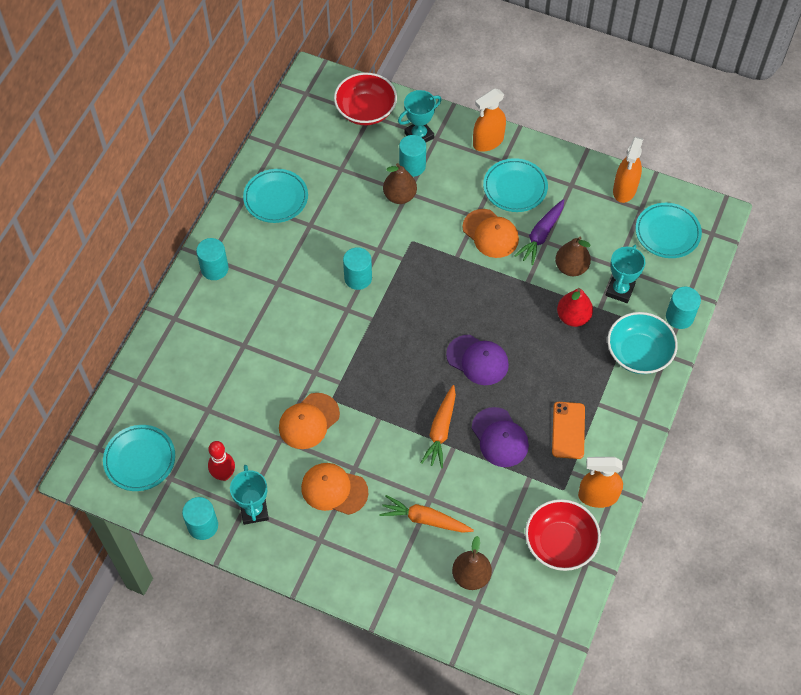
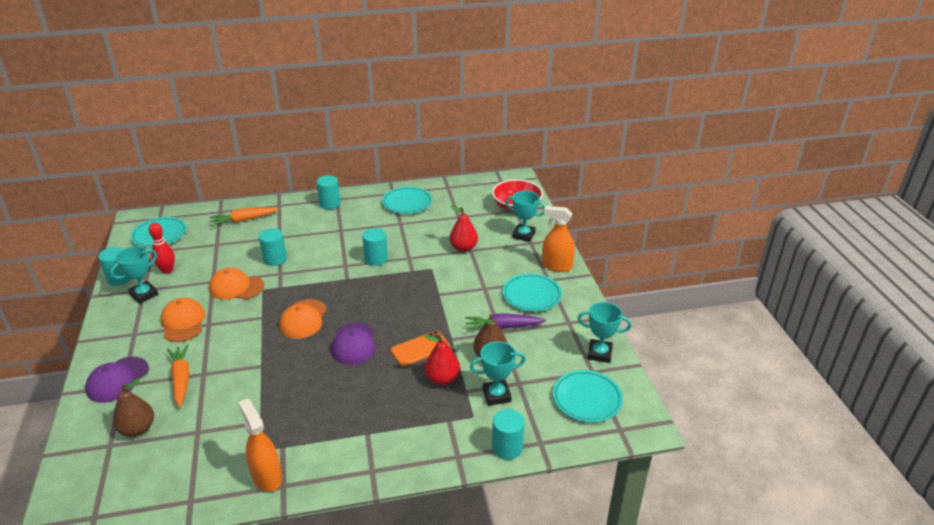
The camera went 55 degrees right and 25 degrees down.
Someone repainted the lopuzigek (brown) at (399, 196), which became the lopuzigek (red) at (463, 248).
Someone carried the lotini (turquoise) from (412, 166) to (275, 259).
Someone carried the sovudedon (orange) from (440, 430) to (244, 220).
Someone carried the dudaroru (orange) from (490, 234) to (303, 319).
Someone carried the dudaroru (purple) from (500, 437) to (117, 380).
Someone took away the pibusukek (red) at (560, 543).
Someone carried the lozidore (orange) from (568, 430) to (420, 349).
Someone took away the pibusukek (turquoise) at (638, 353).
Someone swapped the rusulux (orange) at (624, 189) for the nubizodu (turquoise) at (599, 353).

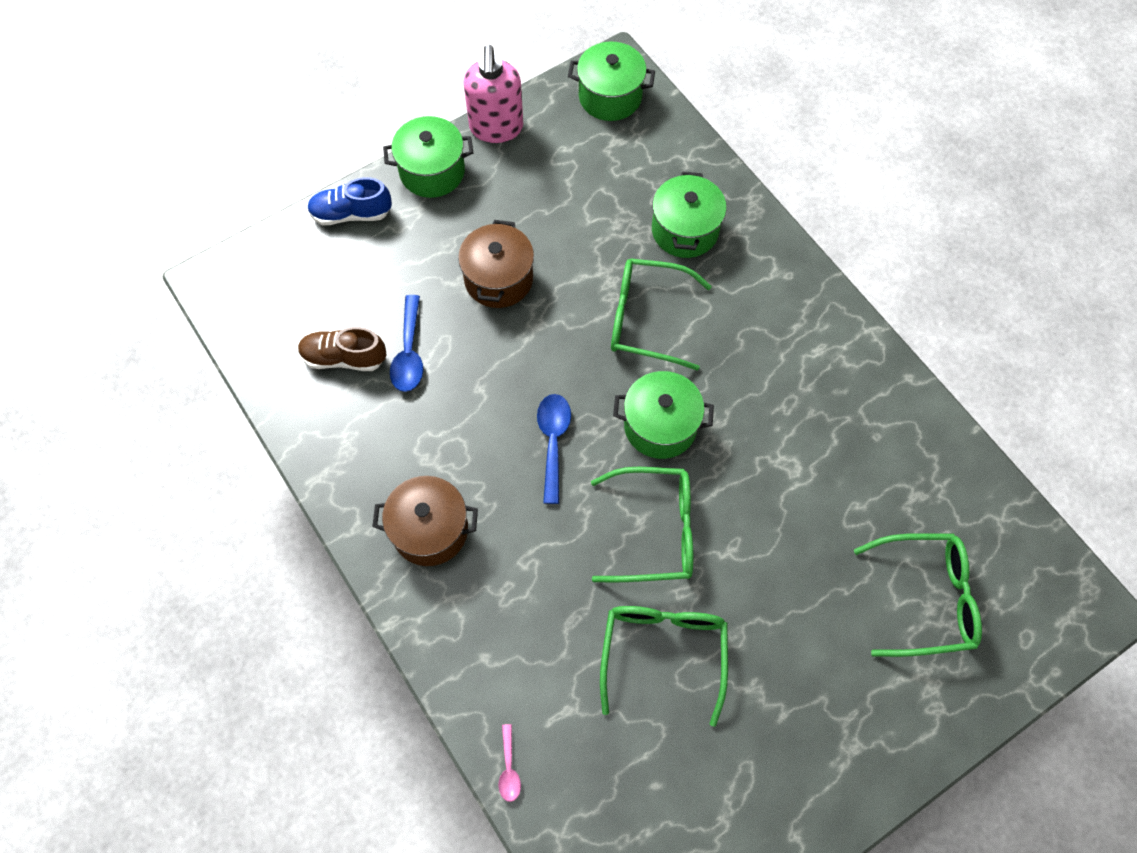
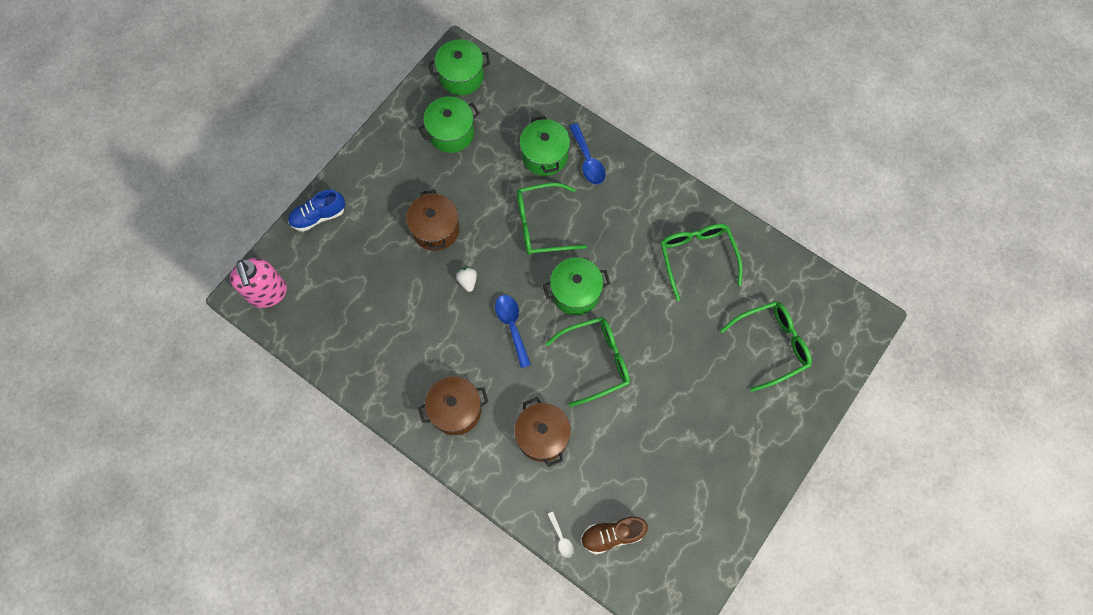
The camera went 20 degrees left and 5 degrees up.
Someone carried the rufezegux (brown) from (344, 358) to (612, 535).
Someone carried the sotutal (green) from (432, 171) to (451, 133).
Someone carried the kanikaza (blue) from (409, 353) to (588, 160).
Someone carried the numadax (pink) from (496, 128) to (268, 293).
Someone repainted the kanikaza (pink) at (509, 768), which became the kanikaza (white) at (561, 538).
Someone carried the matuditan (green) from (663, 653) to (697, 257).
Someone put down the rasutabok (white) at (467, 281).
Someone put down the sotutal (brown) at (542, 436).

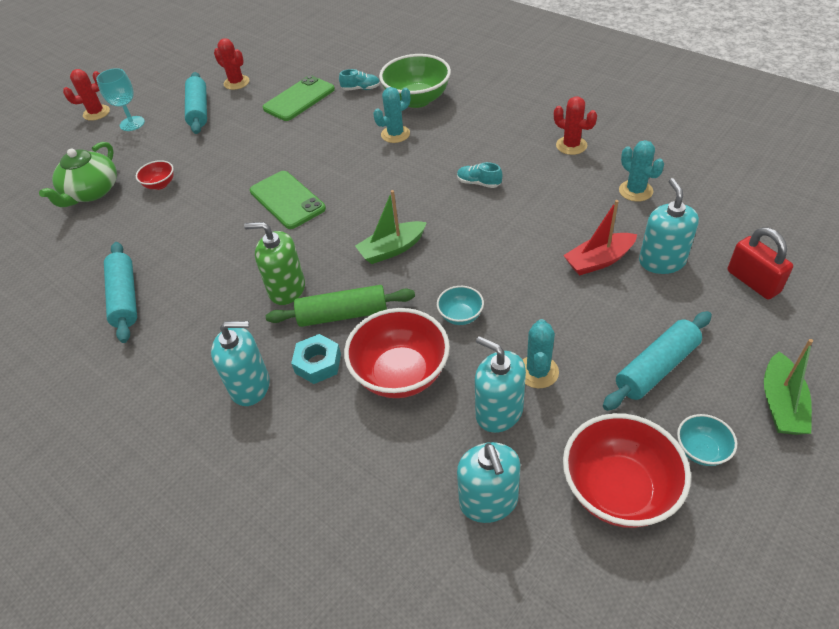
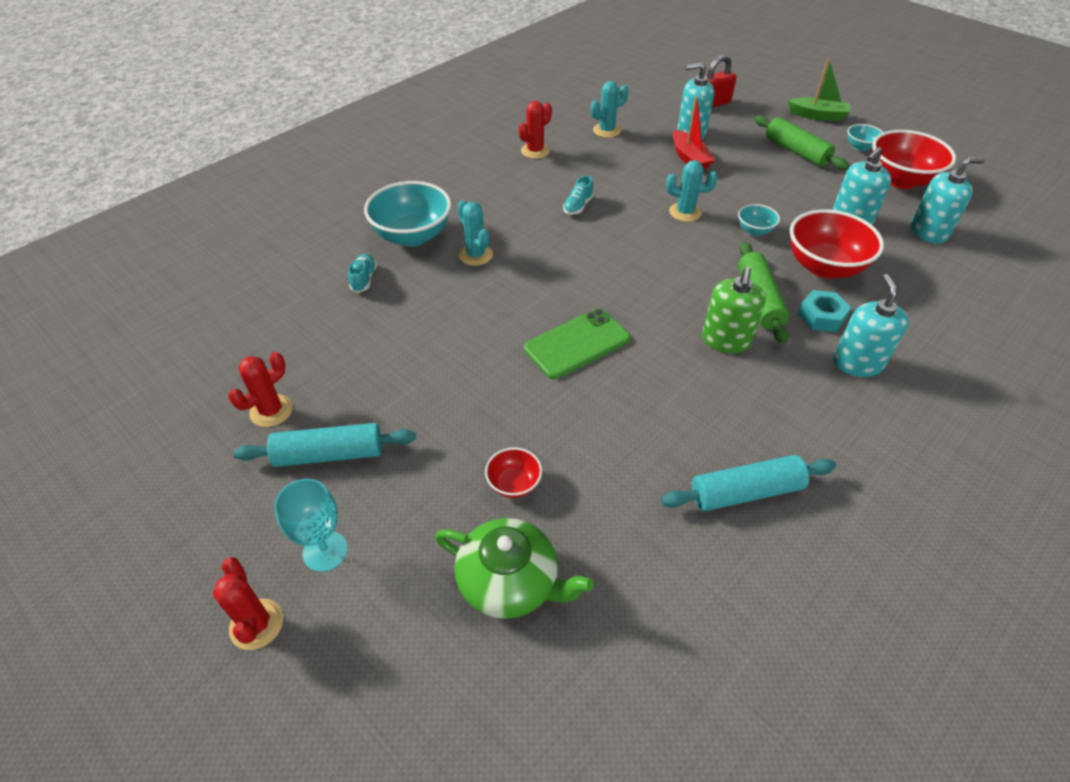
The camera went 90 degrees left and 0 degrees up.
Someone took away the lozidore (green) at (299, 99).
Someone took away the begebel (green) at (392, 249).
Someone repainted the pibusukek (green) at (417, 99), which became the pibusukek (turquoise) at (412, 236).
Someone carried the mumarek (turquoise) from (538, 372) to (685, 212).
Someone repainted the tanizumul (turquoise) at (656, 368), which became the tanizumul (green) at (796, 151).

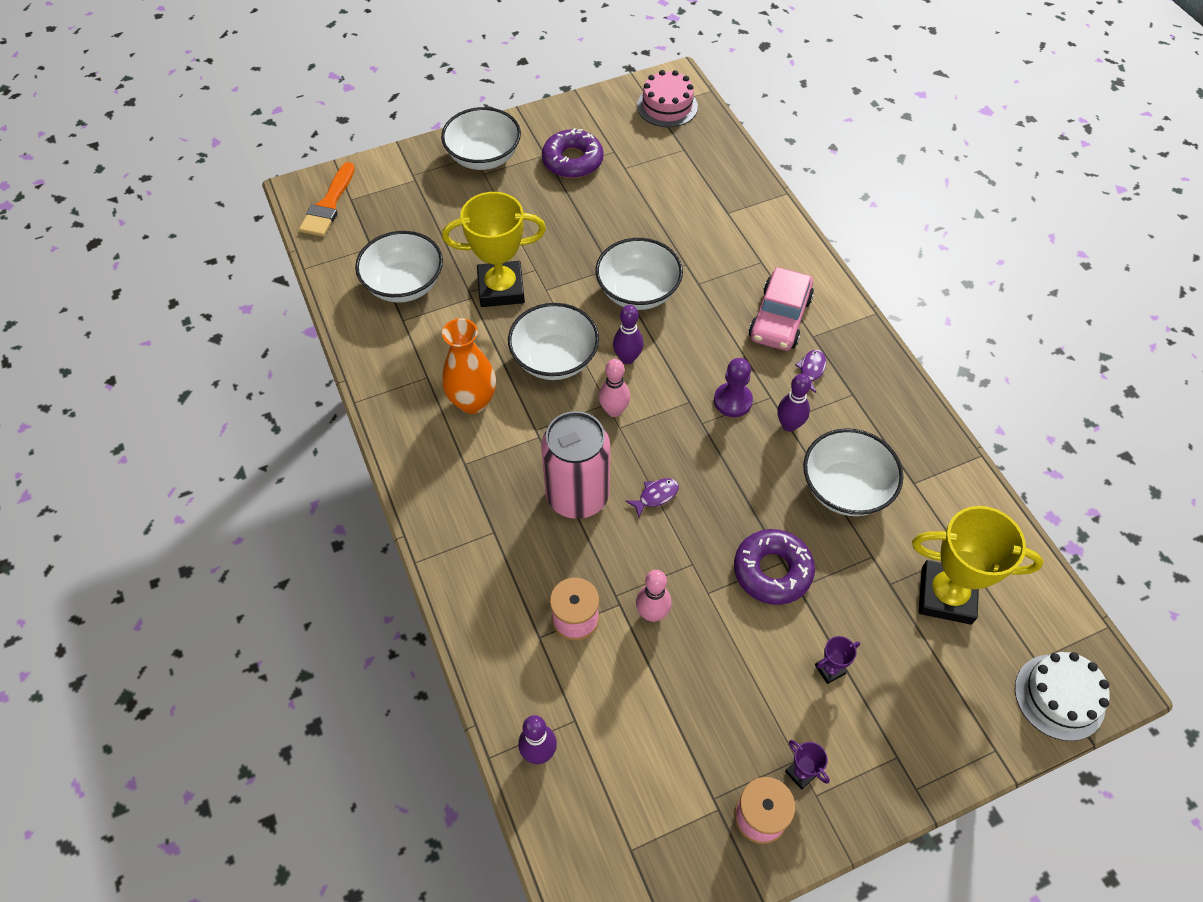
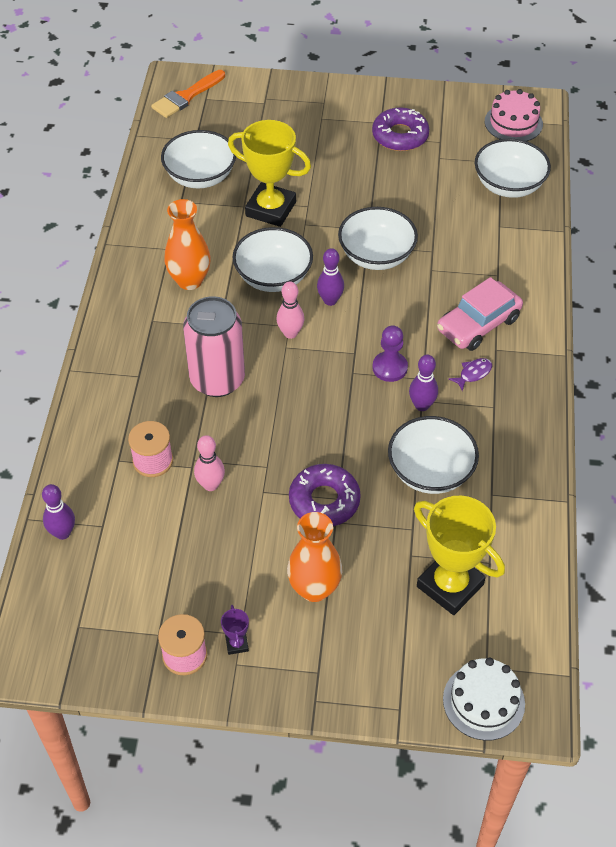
The camera went 30 degrees right and 5 degrees down.
Someone carried the pibusukek (white) from (484, 157) to (508, 185).
Someone took away the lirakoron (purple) at (656, 496).
Someone swapped the nubizodu (purple) at (830, 669) for the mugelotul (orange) at (314, 588).

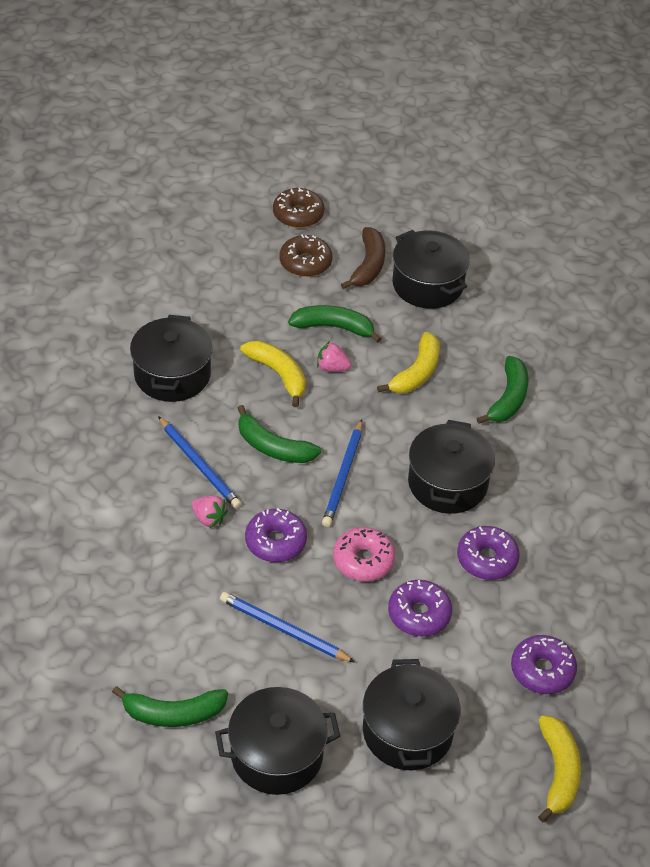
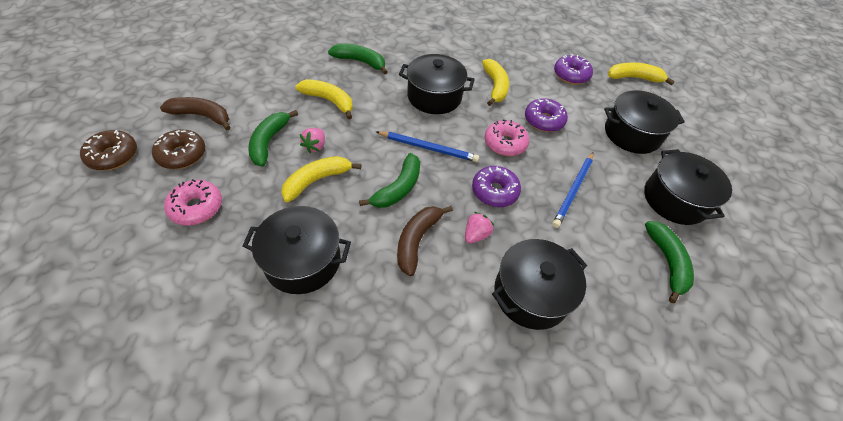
The camera went 90 degrees left and 5 degrees up.
Someone swapped the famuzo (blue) at (199, 465) for the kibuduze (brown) at (417, 240).
Someone carried the sotutal (black) from (427, 284) to (531, 294).
Someone swapped the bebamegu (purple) at (487, 559) for the kibuduze (yellow) at (495, 87).
Someone put down the bebamegu (pink) at (196, 207).

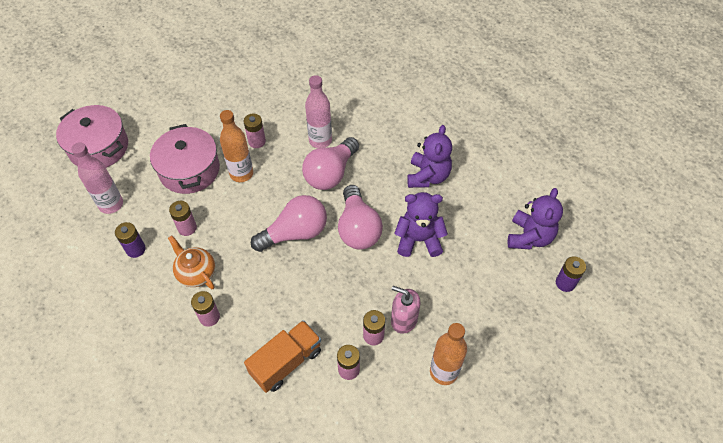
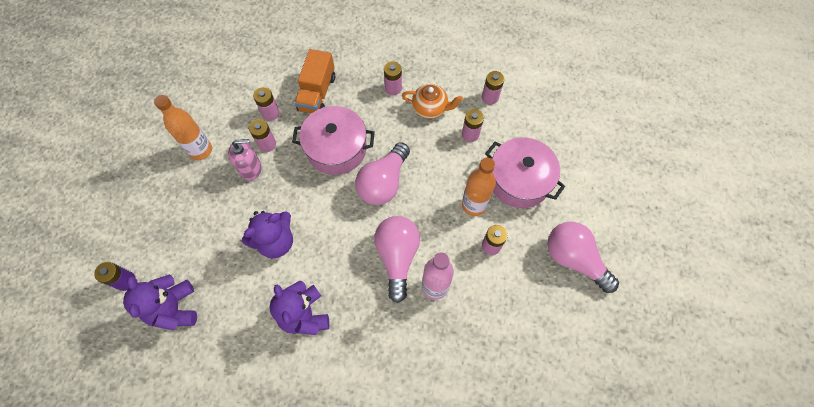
The camera went 145 degrees right and 10 degrees up.
Someone carried the sotutal (pink) from (99, 147) to (336, 148).
Someone took away the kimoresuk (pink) at (111, 204).
Someone repainted the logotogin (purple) at (135, 249), which became the logotogin (pink) at (490, 97).
Someone carried the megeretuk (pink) from (358, 228) to (574, 259).

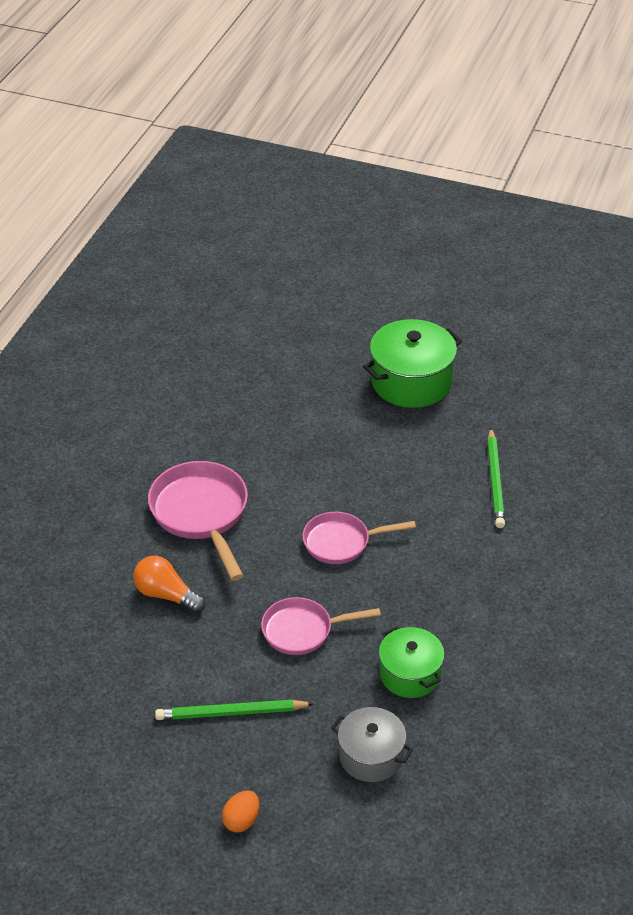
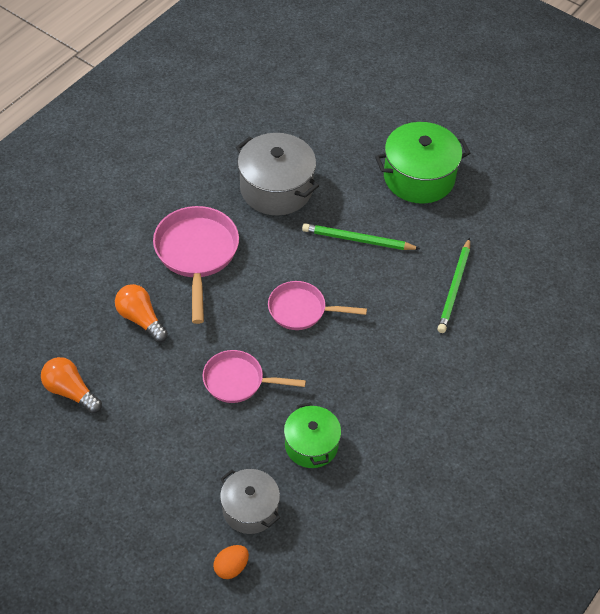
The camera went 15 degrees right and 10 degrees up.
Someone carried the famuzo (green) from (231, 713) to (358, 240).
Someone carried the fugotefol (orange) from (241, 820) to (231, 567).
Someone put down the megeretuk (orange) at (70, 391).
Someone put down the sotutal (grey) at (276, 189).

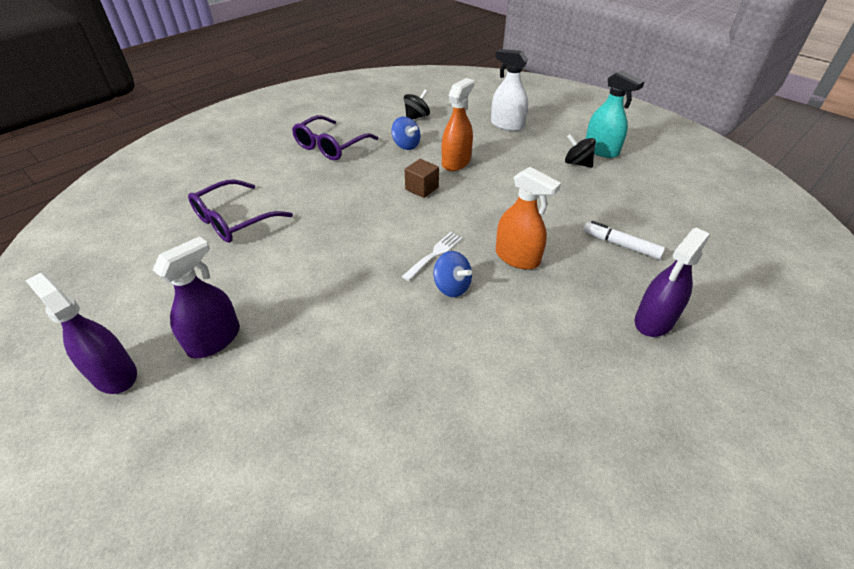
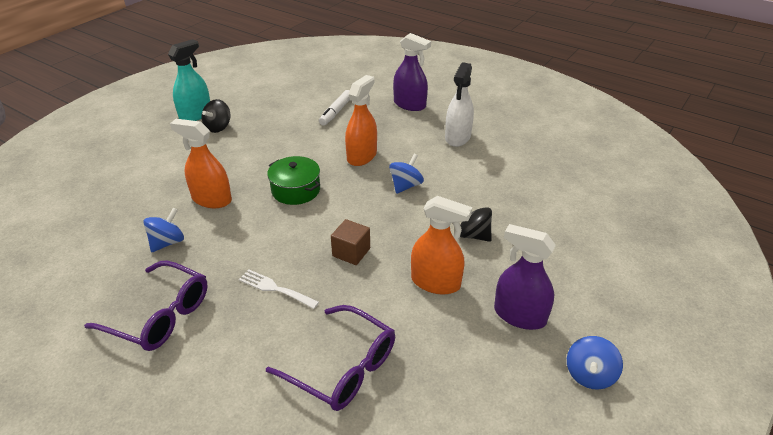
The camera went 100 degrees left and 5 degrees down.
Someone swapped the rusulux (purple) at (114, 374) for the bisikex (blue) at (589, 375).
Someone carried the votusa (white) from (434, 254) to (275, 288).
Someone carried the bisikex (black) from (416, 117) to (473, 235).
Someone carried the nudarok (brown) from (422, 188) to (351, 252).
Someone carried the rusulux (white) from (507, 125) to (457, 137).
Someone put down the sotutal (green) at (296, 190).
Someone put down the rusulux (orange) at (435, 282).

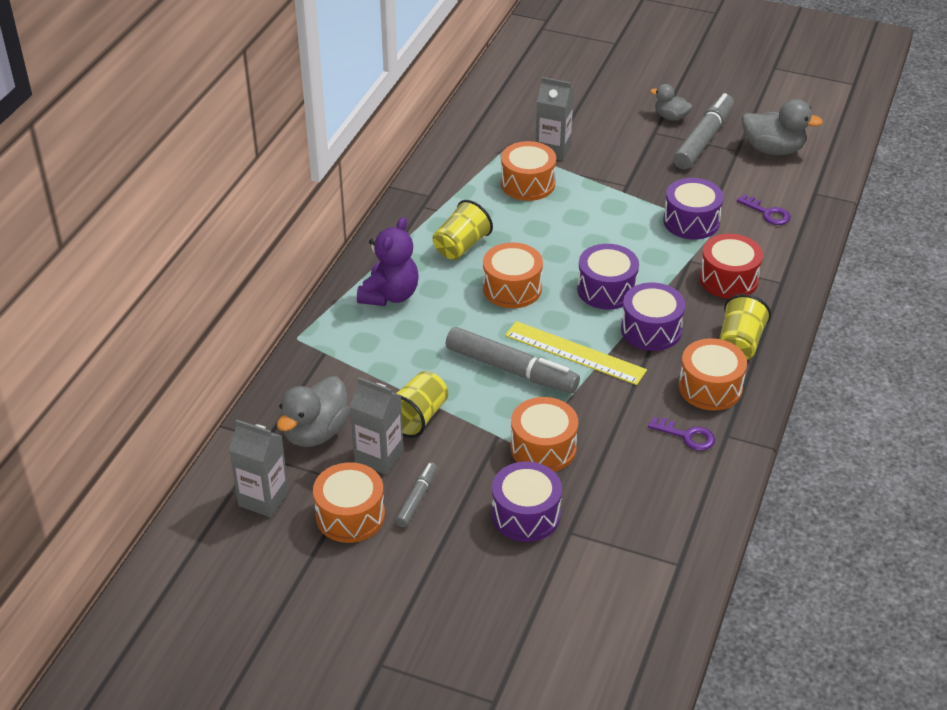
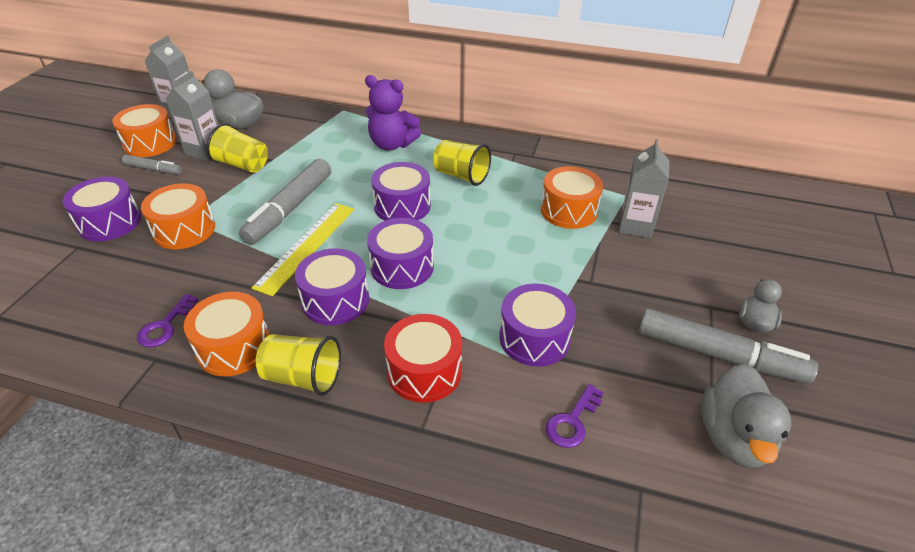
The camera went 85 degrees right and 0 degrees up.
Someone repainted the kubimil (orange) at (512, 288), which became the kubimil (purple) at (402, 206).

